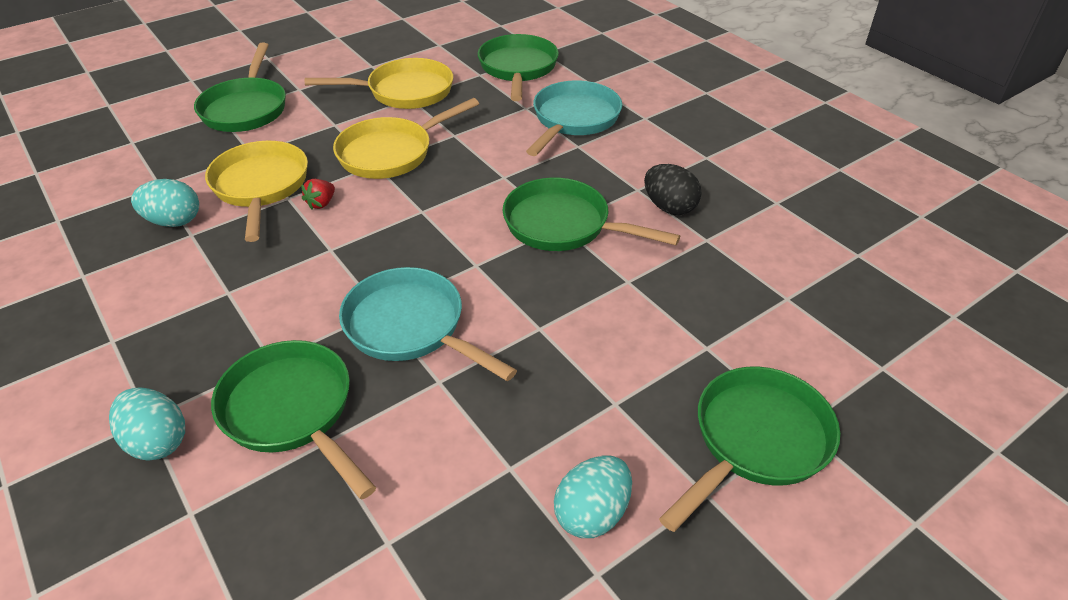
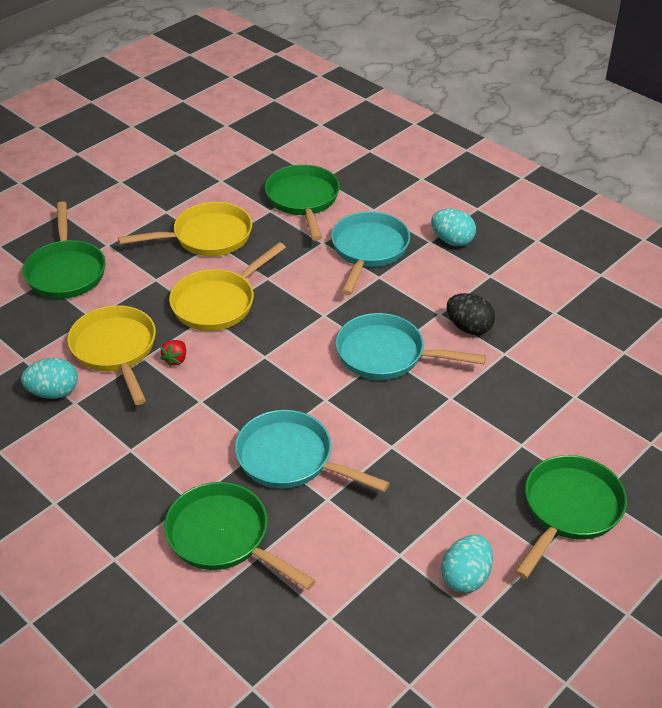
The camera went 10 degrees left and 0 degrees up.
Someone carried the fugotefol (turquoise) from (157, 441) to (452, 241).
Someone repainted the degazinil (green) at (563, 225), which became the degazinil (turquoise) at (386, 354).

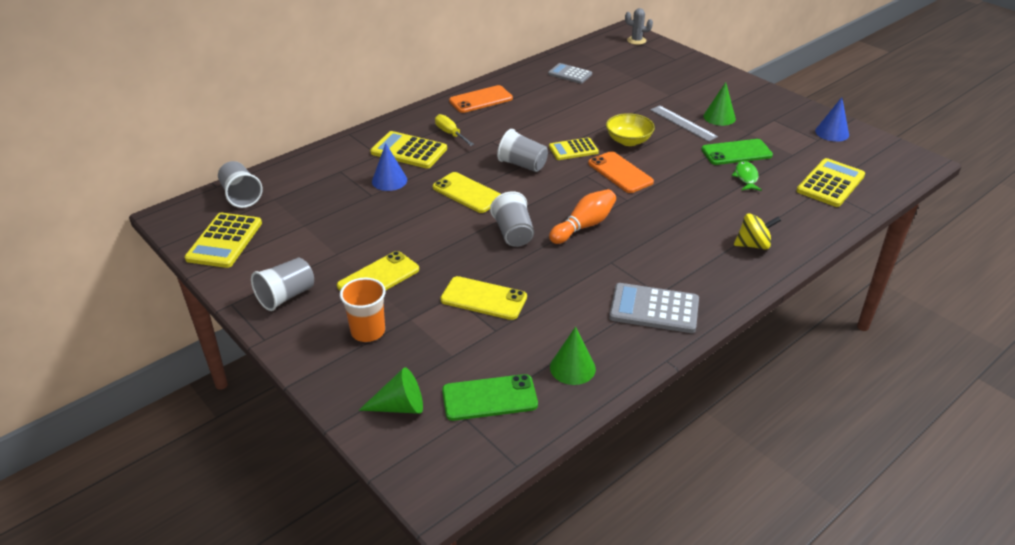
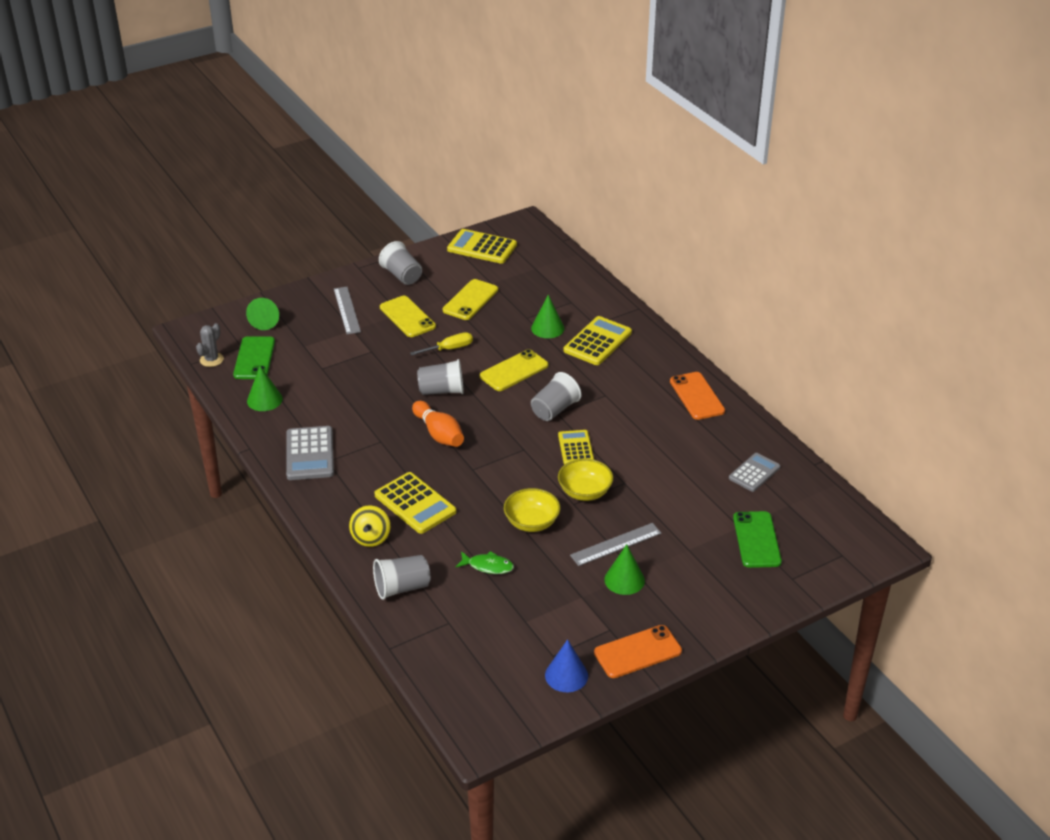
The camera went 100 degrees right and 0 degrees up.
Someone carried the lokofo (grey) from (241, 196) to (402, 588).
Someone swapped the lokofo (orange) at (368, 331) for the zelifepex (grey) at (347, 310).
Someone repainted the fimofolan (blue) at (389, 180), which became the fimofolan (green) at (547, 328).
Someone carried the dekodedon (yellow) from (450, 134) to (449, 349).
Someone carried the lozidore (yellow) from (483, 298) to (470, 300).
Someone carried the lozidore (orange) from (620, 173) to (637, 652).
Someone rotated the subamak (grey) at (654, 309) by 150 degrees clockwise.
Someone carried the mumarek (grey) from (636, 40) to (211, 360).
Someone carried the lozidore (green) from (736, 152) to (756, 540).
Someone carried the subamak (yellow) from (830, 183) to (415, 504).
Someone put down the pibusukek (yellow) at (531, 522).

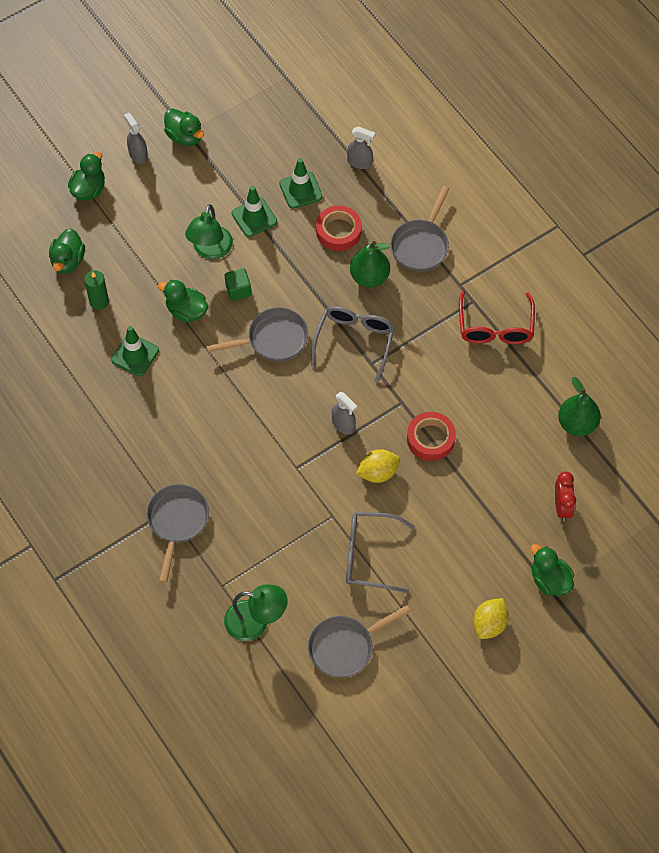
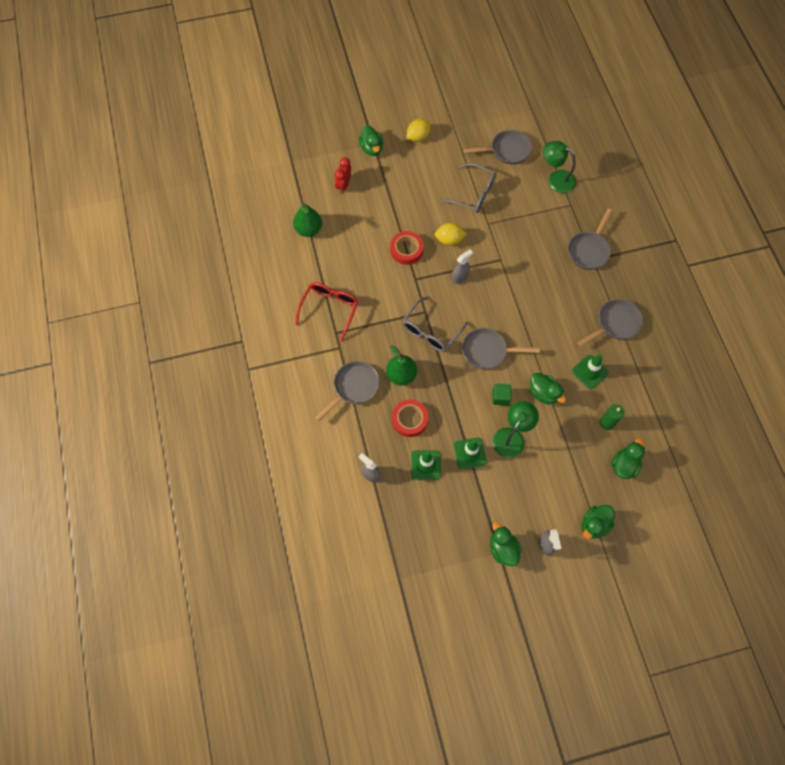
The camera went 160 degrees left and 5 degrees up.
Someone rotated the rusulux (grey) at (343, 424) by 75 degrees clockwise.
Someone put down the degazinil (grey) at (615, 324).

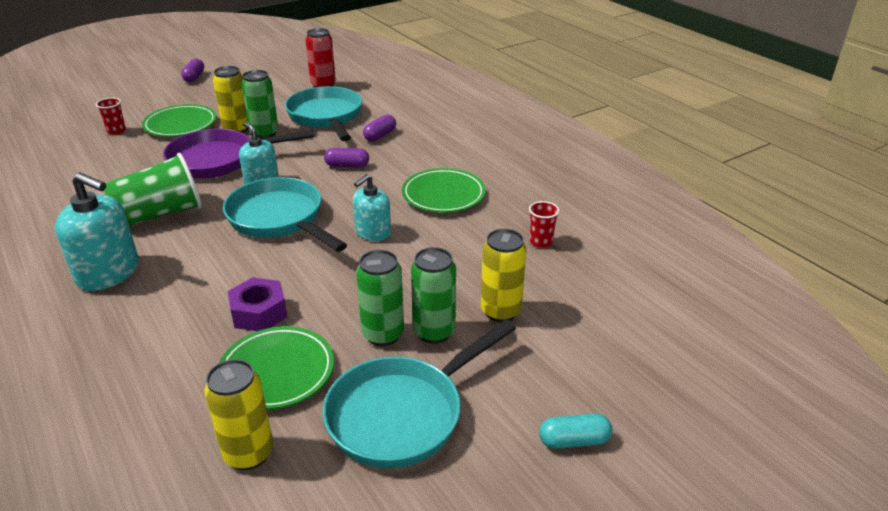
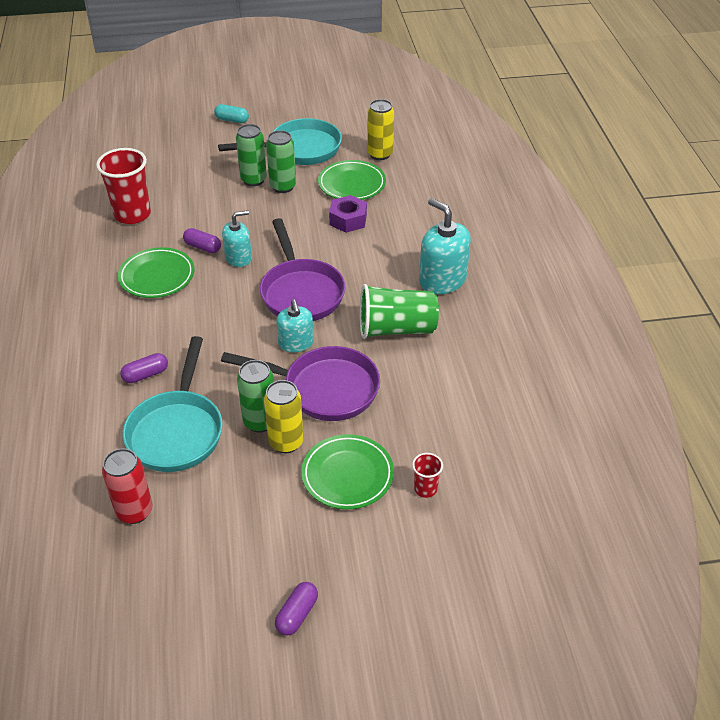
The camera went 155 degrees left and 10 degrees up.
Someone repainted the degazinil (turquoise) at (279, 219), which became the degazinil (purple) at (300, 292).
Someone carried the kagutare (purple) from (347, 165) to (203, 247).
Someone took away the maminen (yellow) at (500, 311).
Someone scaled the lokofo (red) at (541, 242) by 2.09.

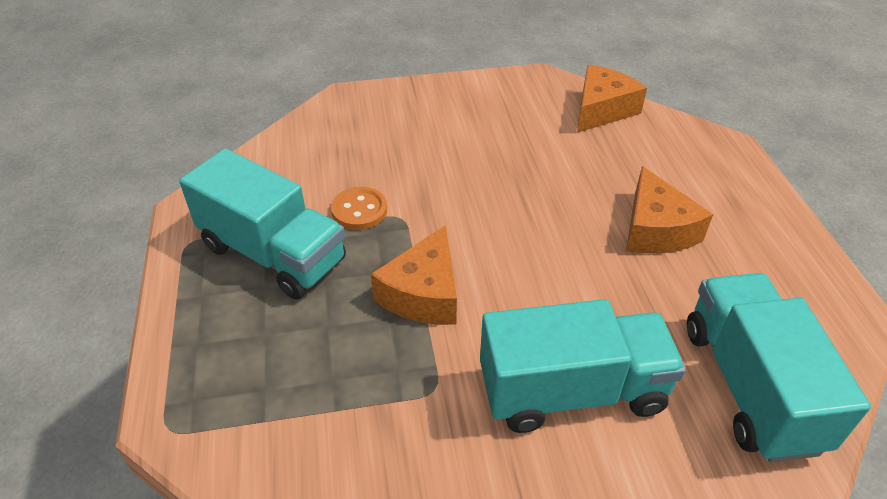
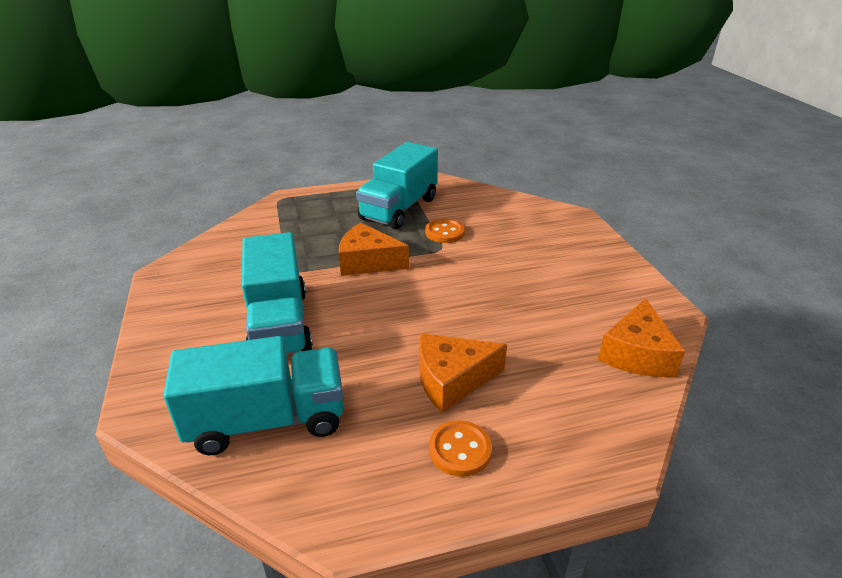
The camera went 85 degrees right and 10 degrees down.
Someone rotated the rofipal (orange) at (602, 110) by 75 degrees clockwise.
Someone put down the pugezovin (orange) at (460, 450).

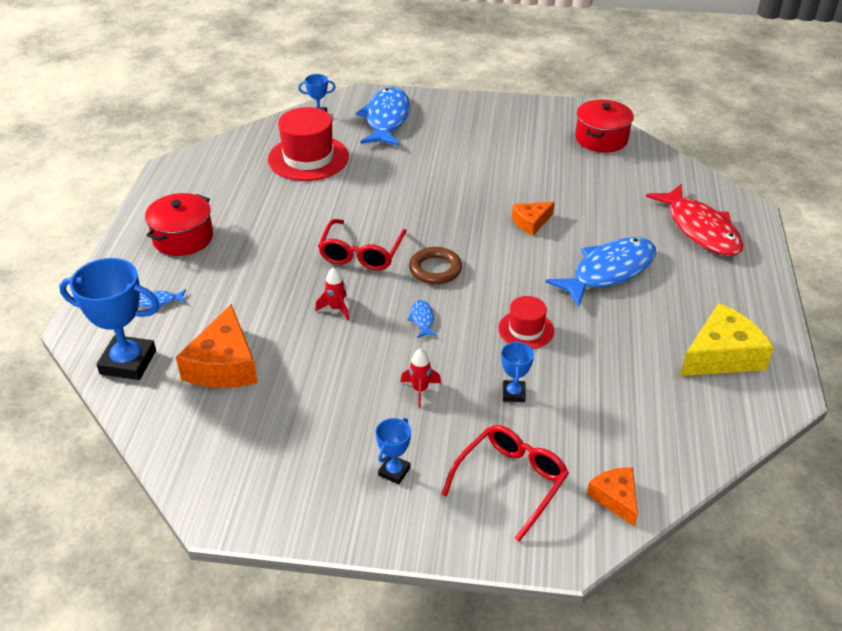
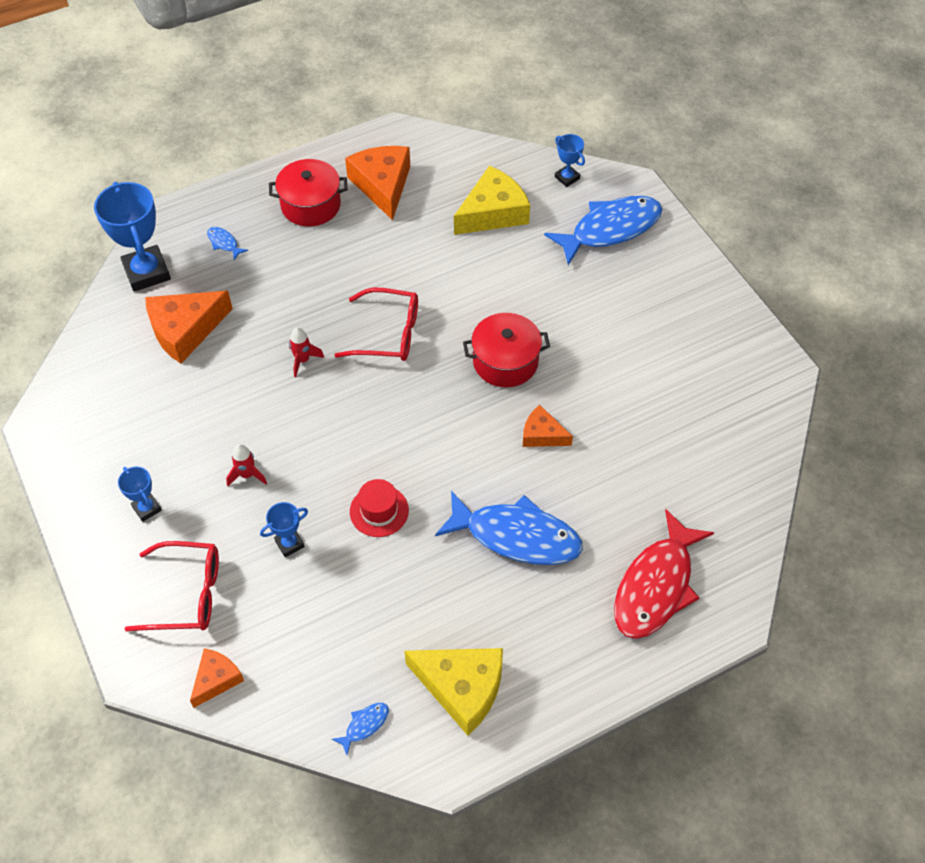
The camera went 55 degrees right and 15 degrees up.
Someone swapped the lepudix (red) at (308, 158) for the rofipal (yellow) at (493, 212).
Someone rotated the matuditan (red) at (361, 253) by 150 degrees counterclockwise.
Someone rotated the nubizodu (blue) at (394, 471) by 60 degrees clockwise.
Someone carried the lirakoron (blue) from (422, 319) to (364, 725).
Someone took away the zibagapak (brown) at (435, 269).
Someone carried the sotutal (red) from (601, 139) to (505, 361).
Someone put down the rofipal (orange) at (382, 185).

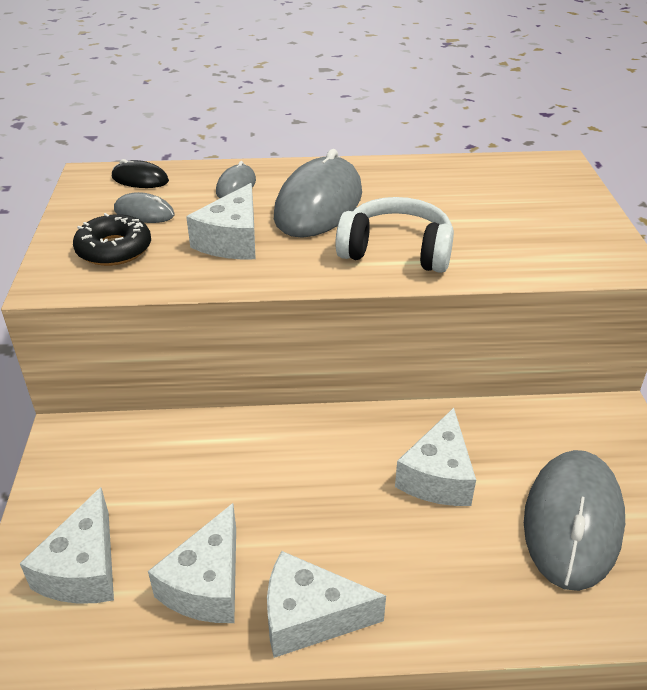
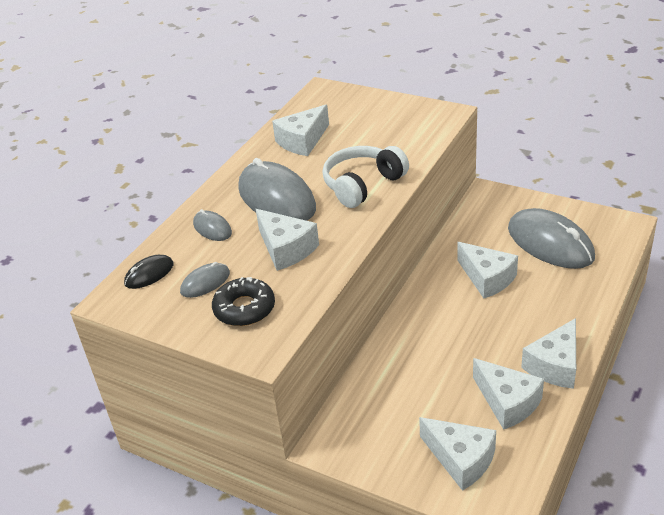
The camera went 55 degrees left and 0 degrees up.
Someone put down the rofipal (white) at (302, 141).

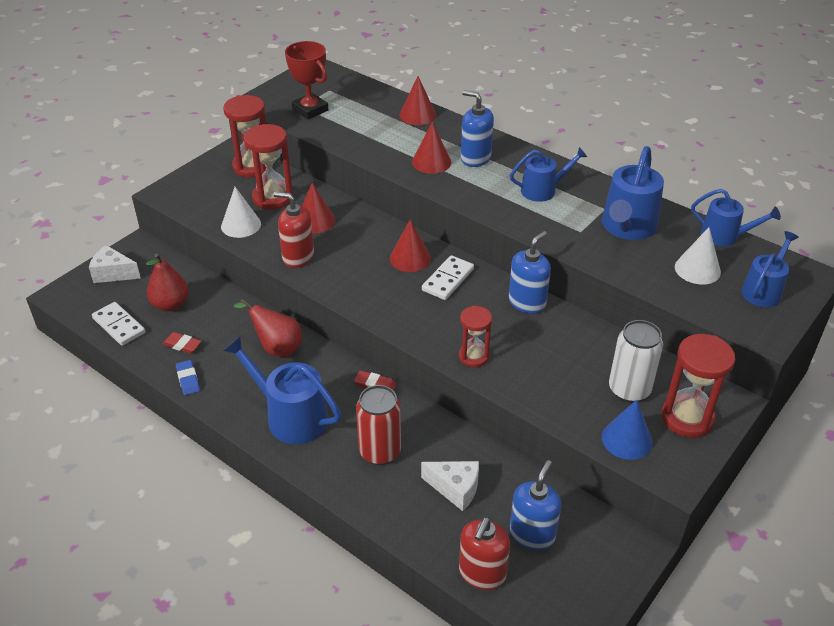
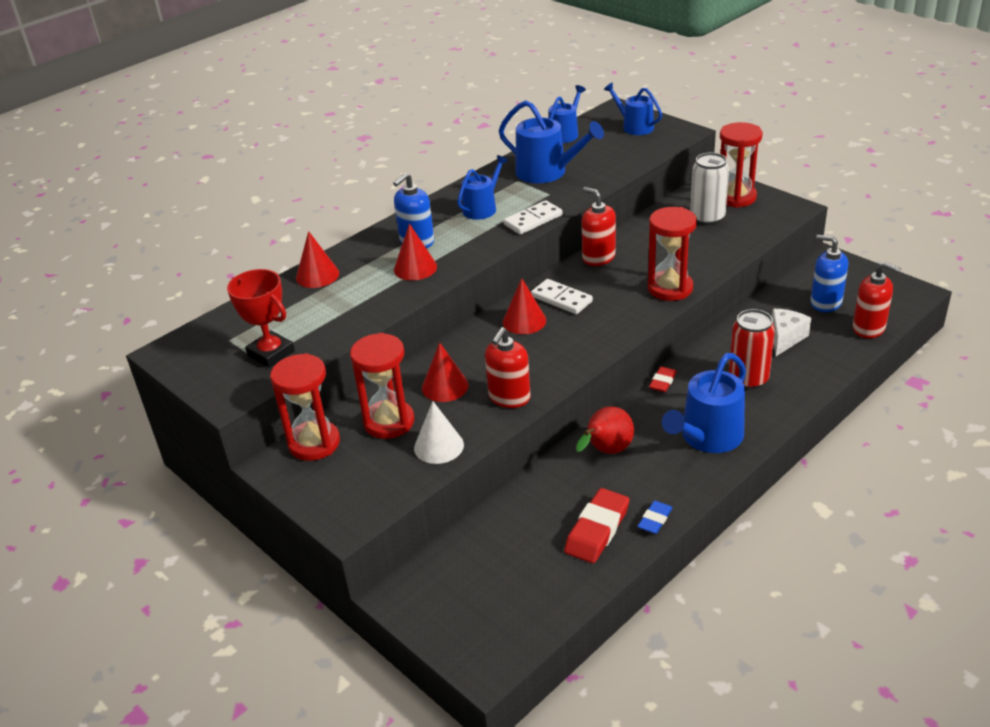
The camera went 80 degrees left and 5 degrees down.
Someone took away the rofipal (white) at (113, 273).
Someone carried the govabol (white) from (119, 325) to (533, 220).
Someone took away the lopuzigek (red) at (170, 305).
Someone scaled the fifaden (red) at (182, 345) by 1.82.
Someone rotated the fifaden (blue) at (188, 379) by 45 degrees counterclockwise.
Someone rotated the nubizodu (red) at (310, 110) by 75 degrees clockwise.
Someone scaled the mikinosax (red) at (473, 356) by 1.59.
Someone repainted the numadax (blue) at (527, 302), which became the numadax (red) at (598, 257).
Someone rotated the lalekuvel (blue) at (542, 190) by 45 degrees clockwise.
Someone took away the fimofolan (blue) at (627, 439).
Someone took away the fimofolan (white) at (697, 269).

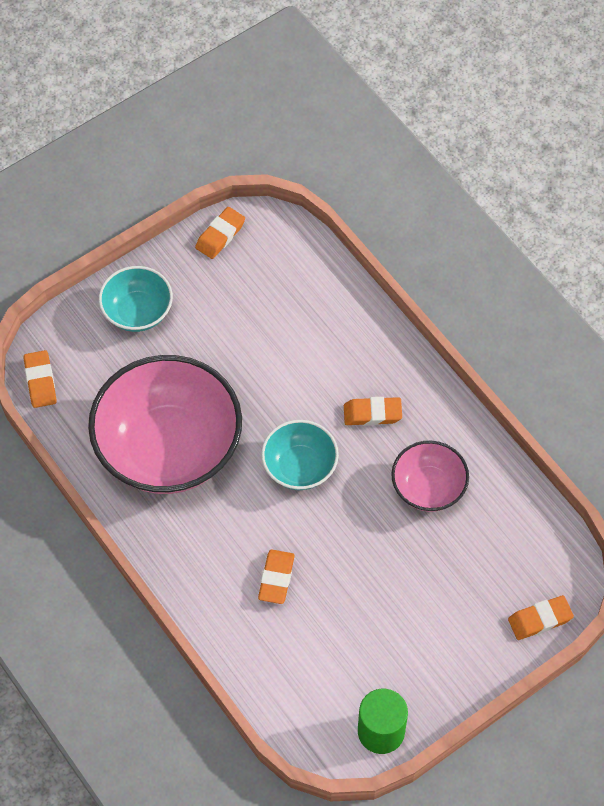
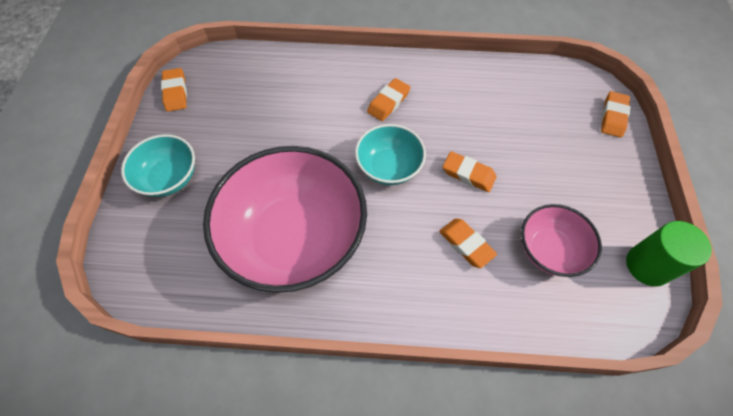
The camera went 50 degrees left and 0 degrees up.
Someone carried the fifaden (orange) from (40, 381) to (468, 174).
Someone carried the pibusukek (pink) from (428, 488) to (549, 250).

